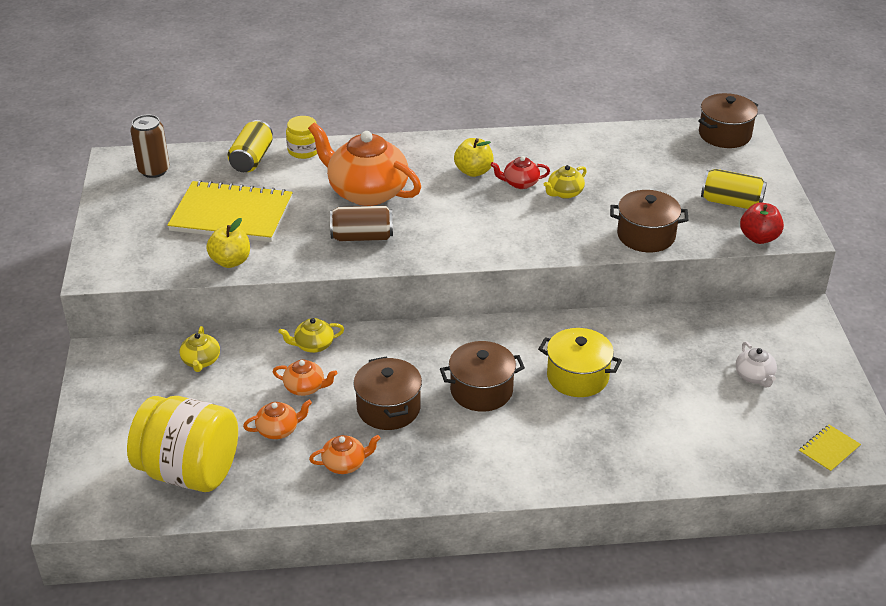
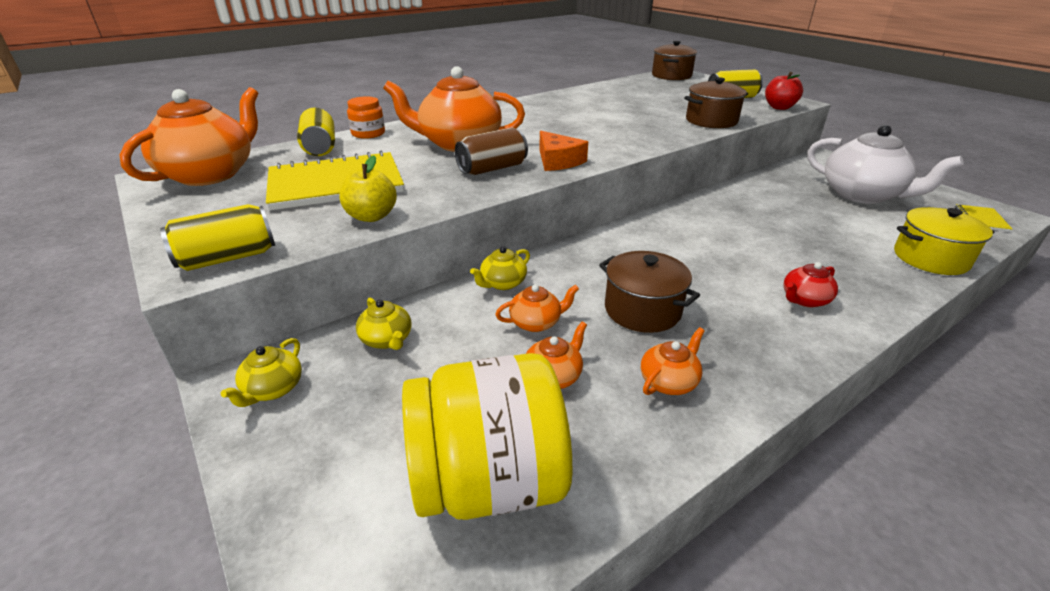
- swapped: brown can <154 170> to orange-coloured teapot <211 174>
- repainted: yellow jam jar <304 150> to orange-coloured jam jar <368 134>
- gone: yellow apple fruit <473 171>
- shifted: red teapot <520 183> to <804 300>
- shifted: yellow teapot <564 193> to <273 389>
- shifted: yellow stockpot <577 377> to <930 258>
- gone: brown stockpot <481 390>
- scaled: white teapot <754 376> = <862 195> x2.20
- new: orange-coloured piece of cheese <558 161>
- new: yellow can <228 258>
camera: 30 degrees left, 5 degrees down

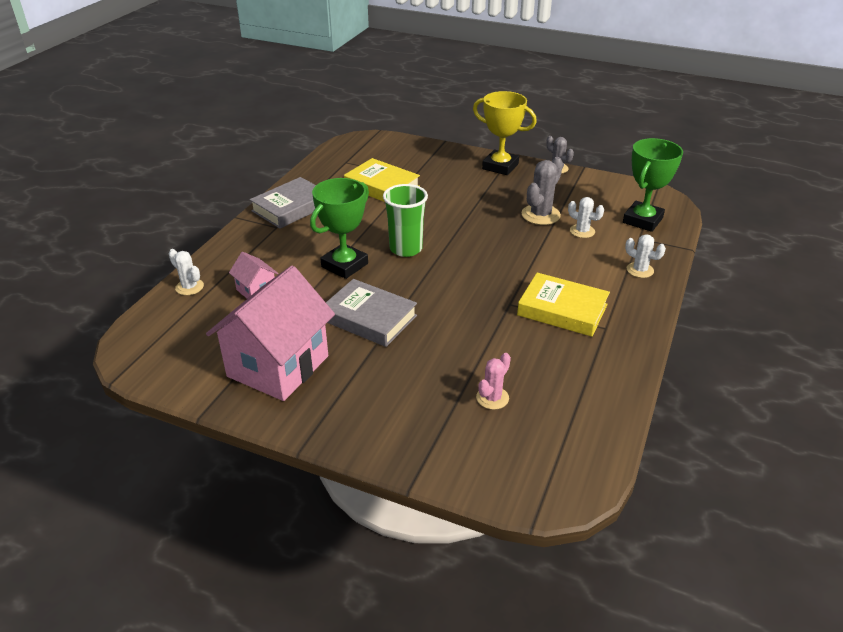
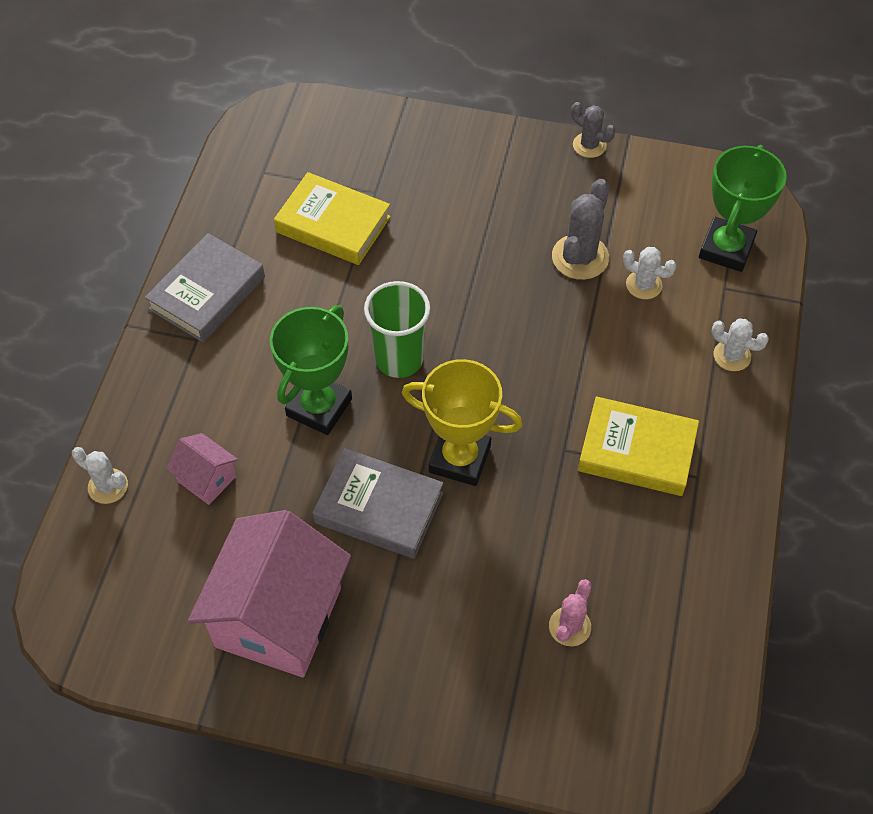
- shifted: yellow award cup <500 166> to <460 458>
camera: 10 degrees left, 20 degrees up

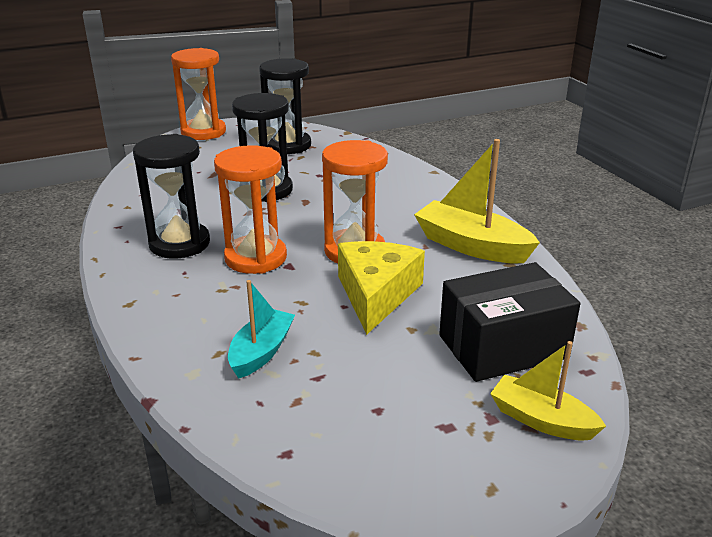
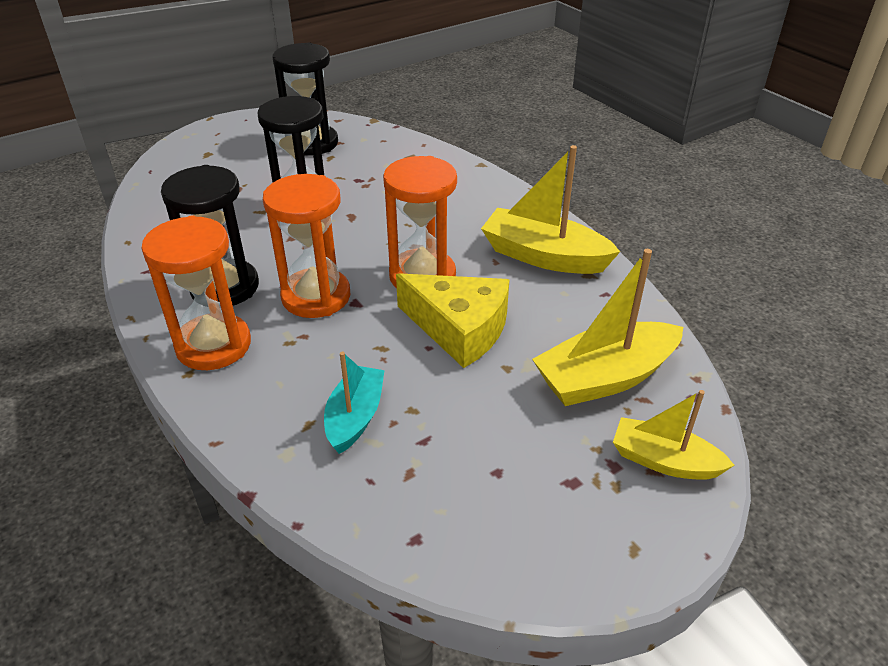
- shifted: orange-coloured sand timer <203 132> to <213 345>
- rotated: yellow piece of cheese <376 294> = <459 329> 120 degrees clockwise
- swapped: jet-black parcel <503 346> to yellow sailboat <605 378>
camera: 10 degrees left, 10 degrees up

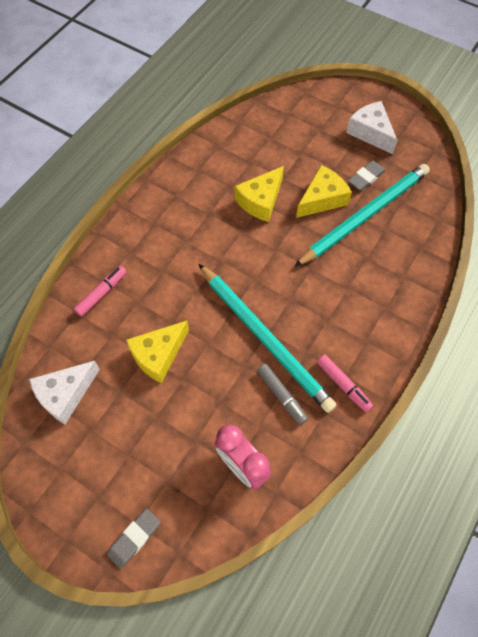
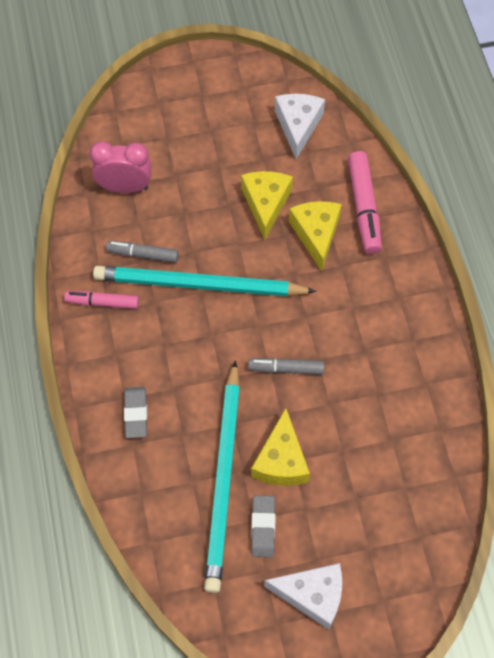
- shifted: yellow piece of cheese <260 201> to <316 234>
- scaled: pink felt pen <102 293> = <363 207> x1.57
- shifted: ash-grey eraser <134 538> to <136 414>
- new: ash-grey felt pen <286 369>
camera: 135 degrees right, 0 degrees up

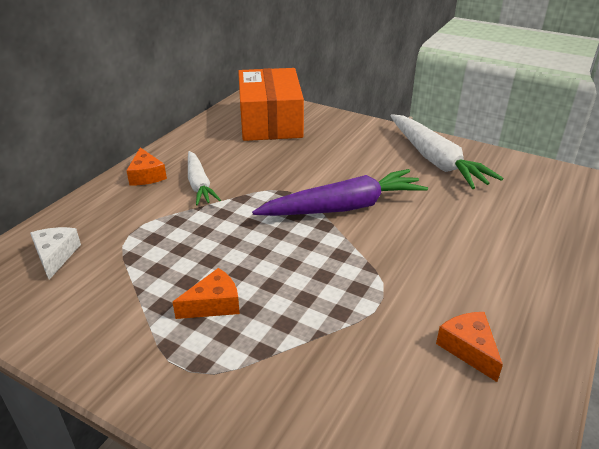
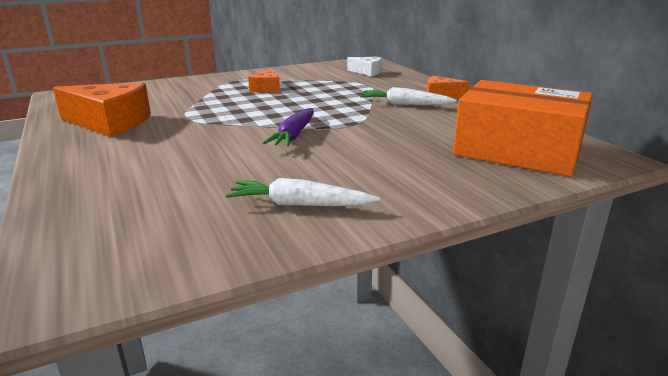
- scaled: white carrot <435 160> = <299 204> x0.61
- scaled: royal purple carrot <343 207> = <294 135> x0.61
- scaled: orange-coloured piece of cheese <468 349> = <110 123> x1.86
camera: 125 degrees right, 10 degrees down

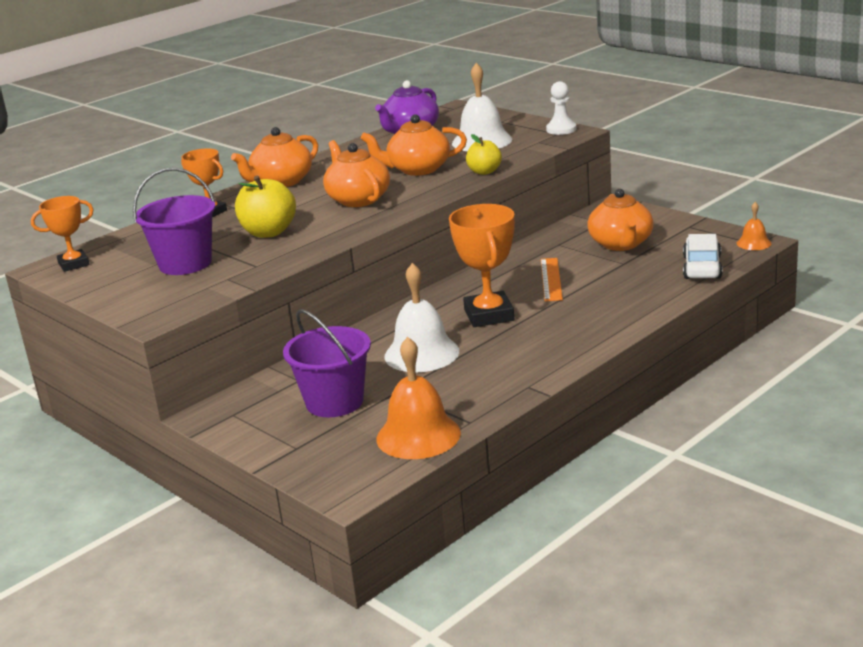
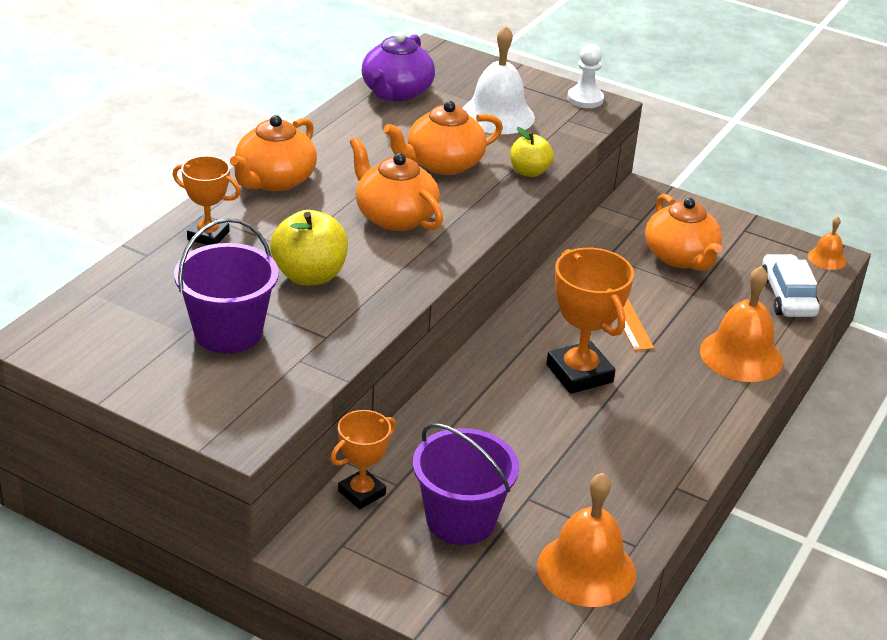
- shifted: orange-coloured award cup <74 264> to <361 493>
- gone: white school bell <421 353>
- new: orange-coloured school bell <741 355>
camera: 20 degrees left, 10 degrees up

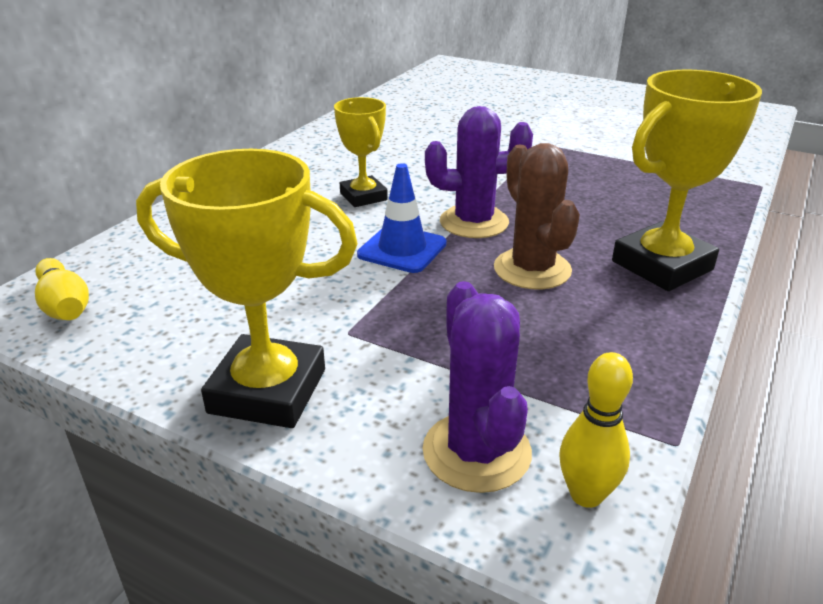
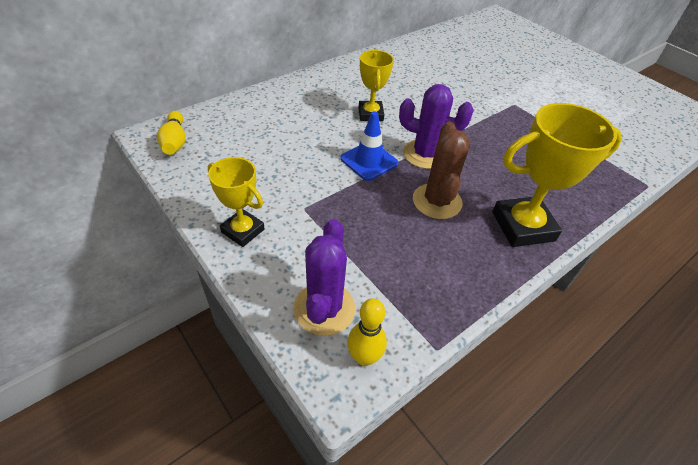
- scaled: yellow award cup <267 391> = <243 231> x0.61
camera: 20 degrees right, 15 degrees up

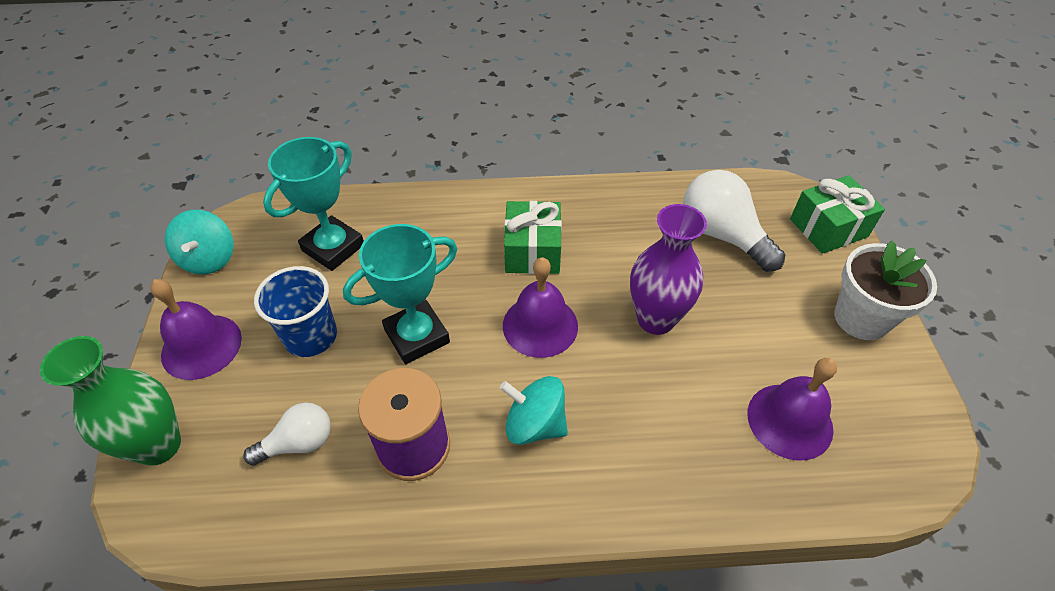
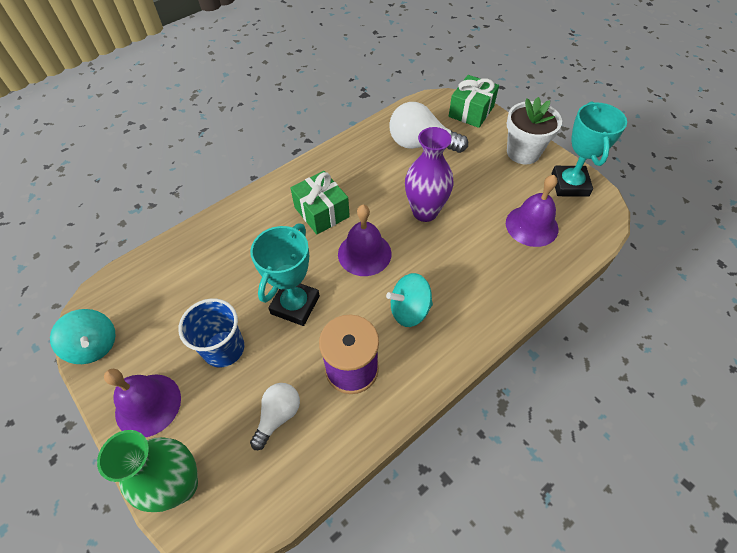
- shifted: turquoise award cup <333 248> to <569 184>
camera: 35 degrees left, 5 degrees up

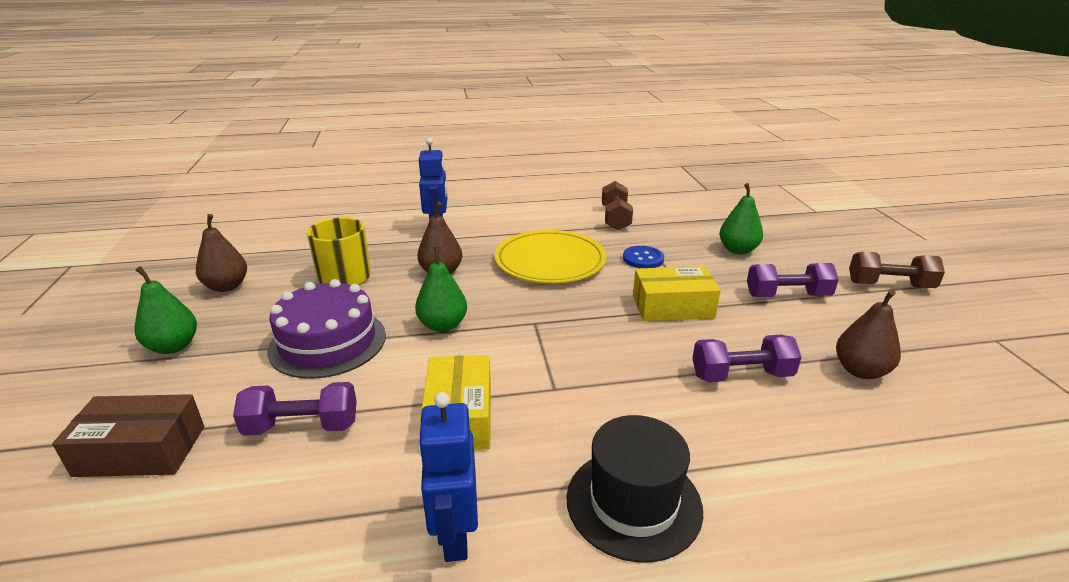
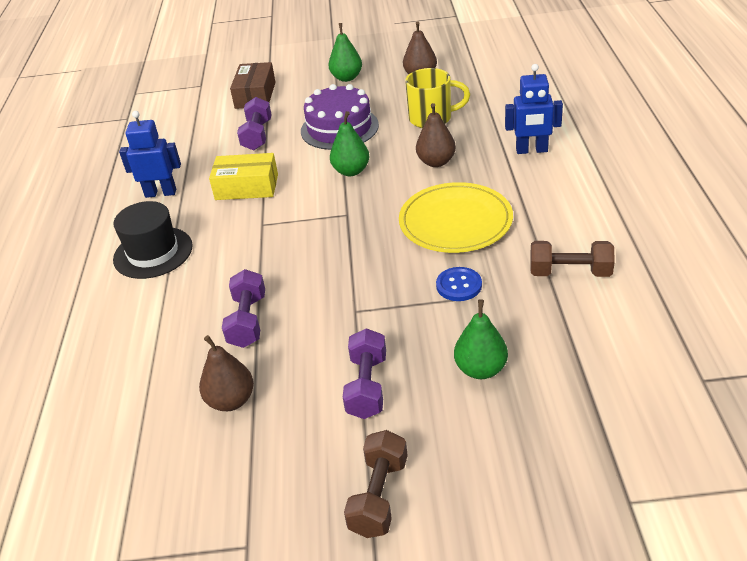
- gone: yellow parcel <672 306>
camera: 100 degrees right, 10 degrees up

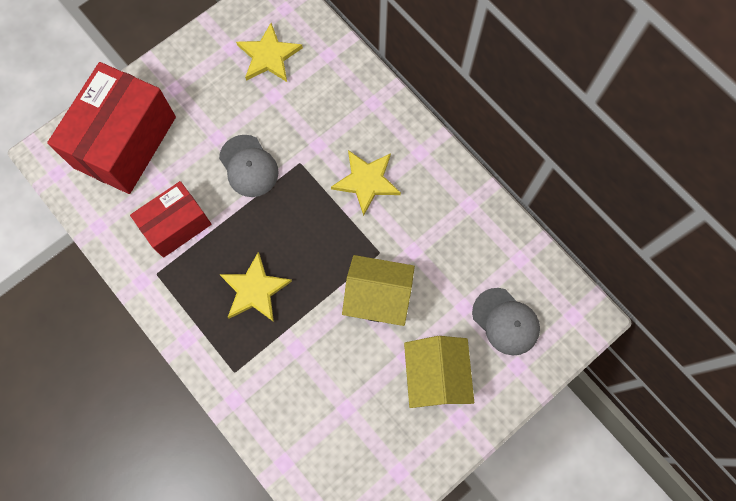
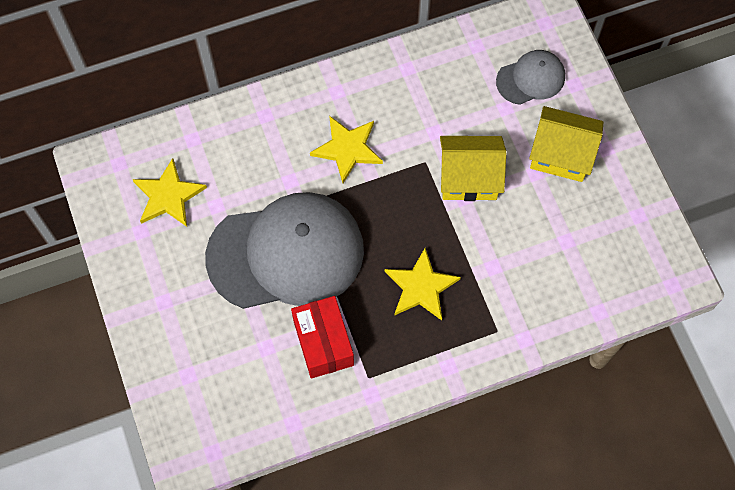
- gone: red parcel <125 142>
- scaled: ash-grey baseball cap <248 166> = <286 253> x2.11
- rotated: yellow toy house <378 297> = <469 178> 60 degrees clockwise
camera: 70 degrees left, 5 degrees down

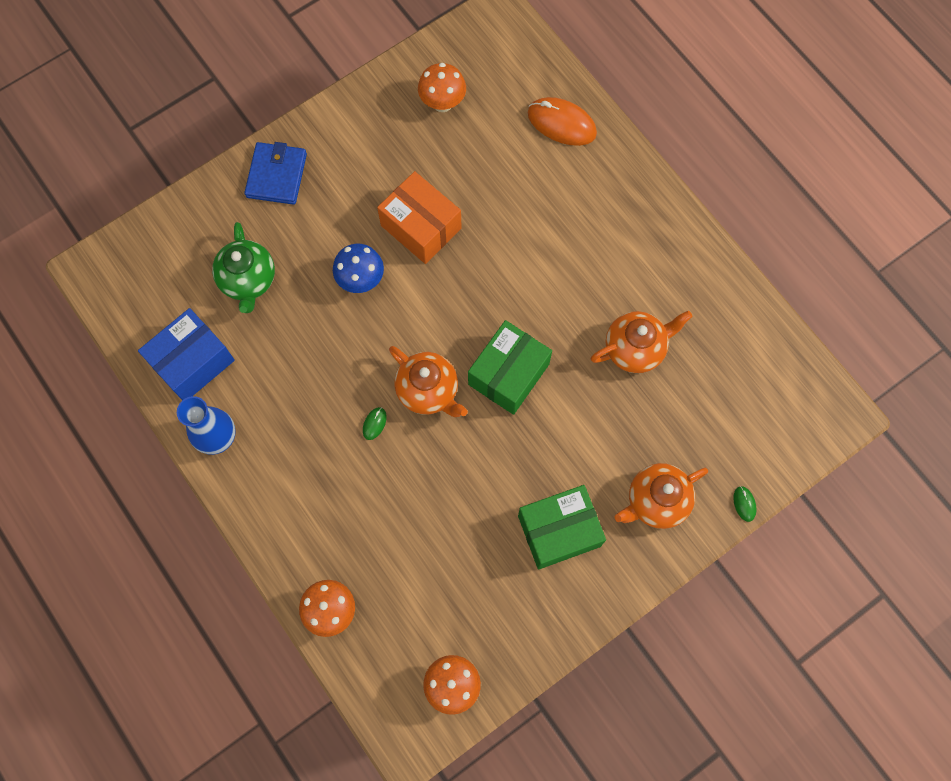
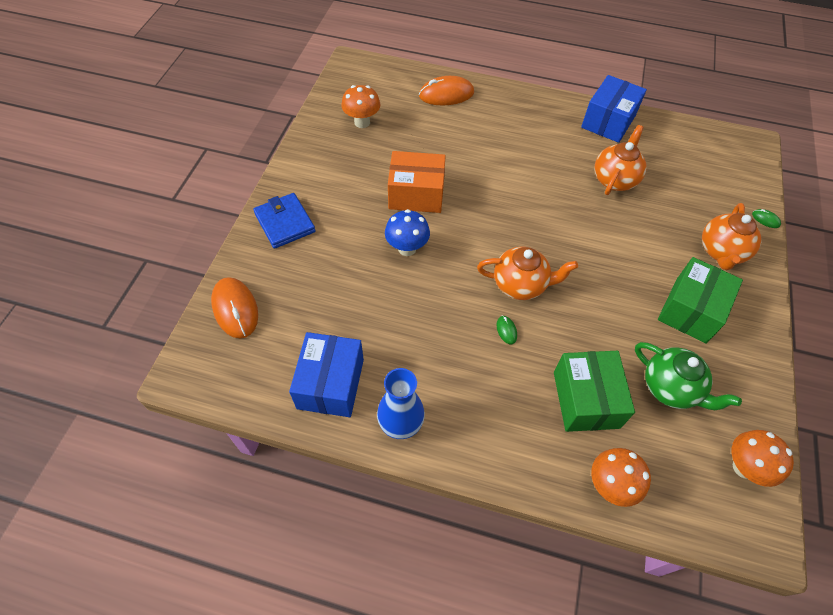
- shifted: green teapot <248 280> to <670 388>
- shifted: green parcel <508 374> to <585 399>
- new: blue parcel <608 121>
- new: orange-coloured mouse <235 309>
camera: 40 degrees left, 15 degrees down

